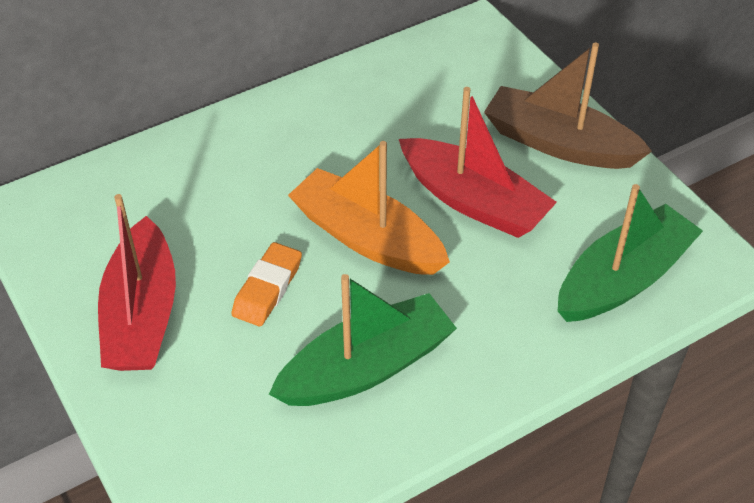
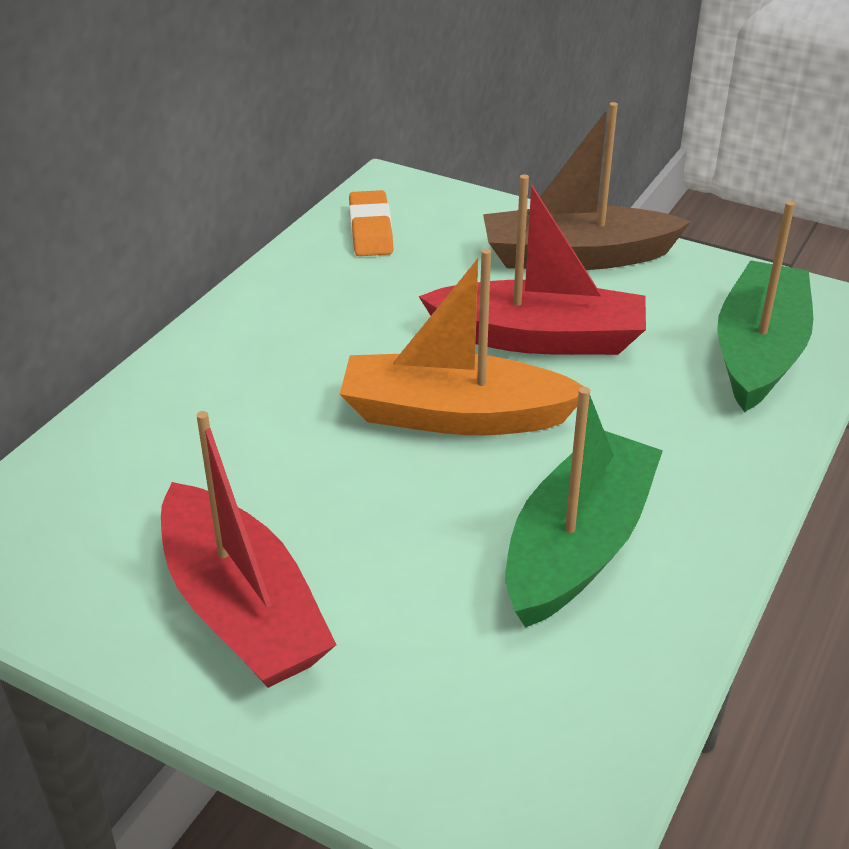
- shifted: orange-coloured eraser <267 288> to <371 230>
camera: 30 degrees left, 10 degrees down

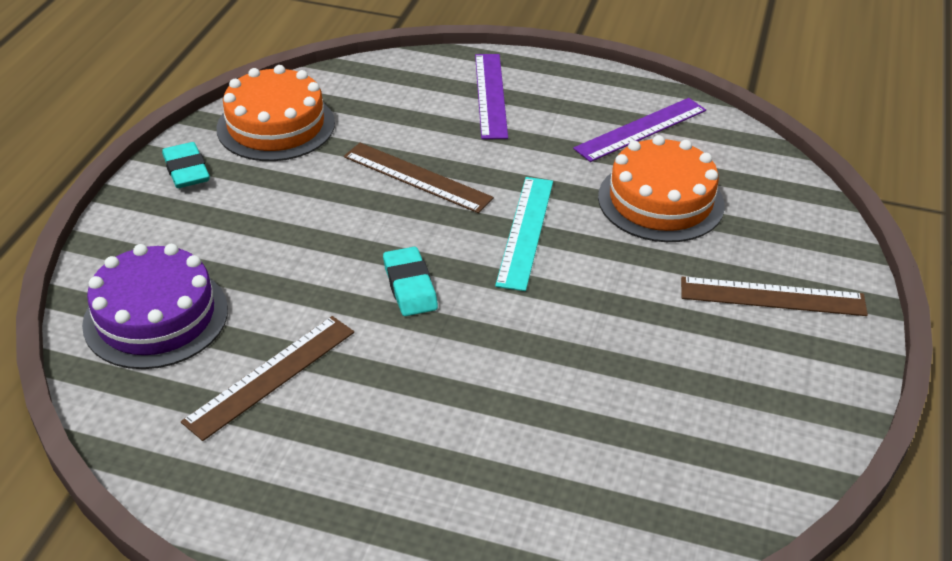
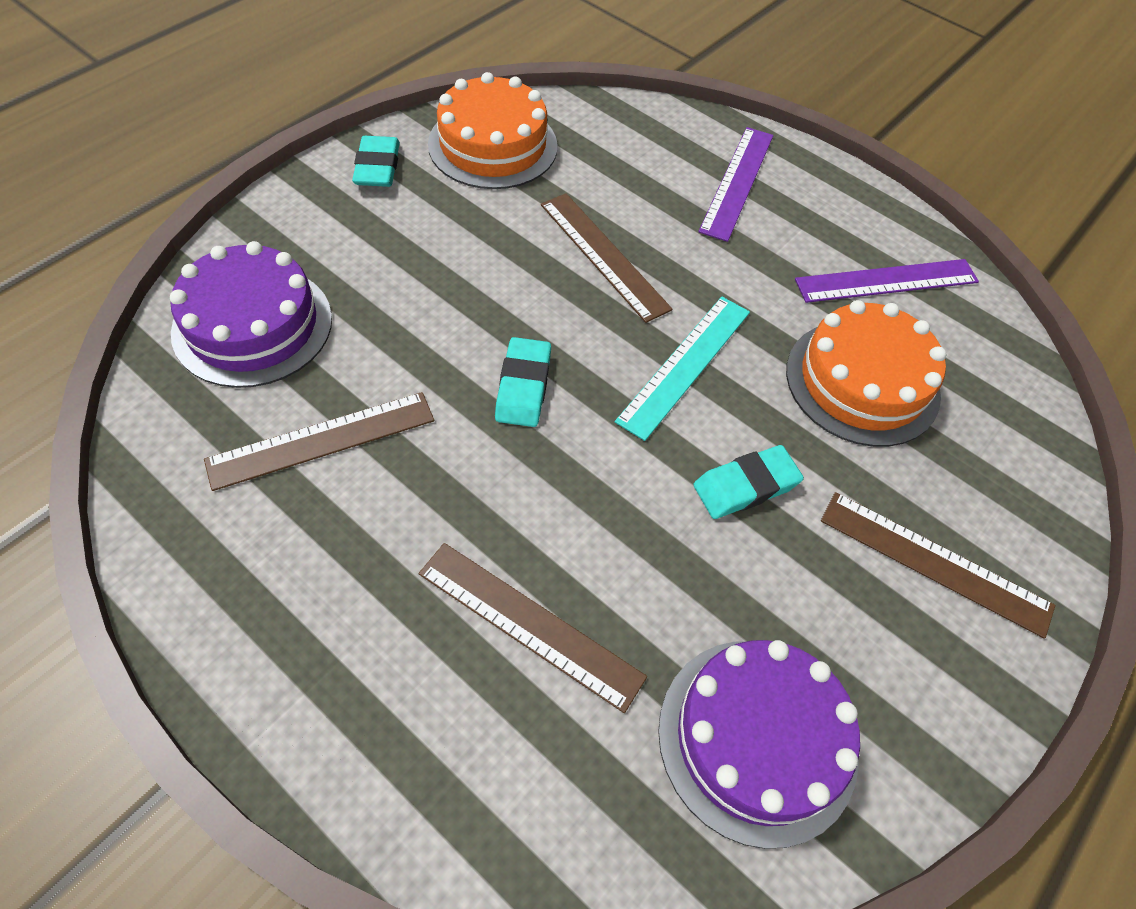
- new: turquoise eraser <745 486>
- new: brown measuring stick <530 624>
- new: royal purple cake <757 739>
camera: 20 degrees right, 15 degrees up

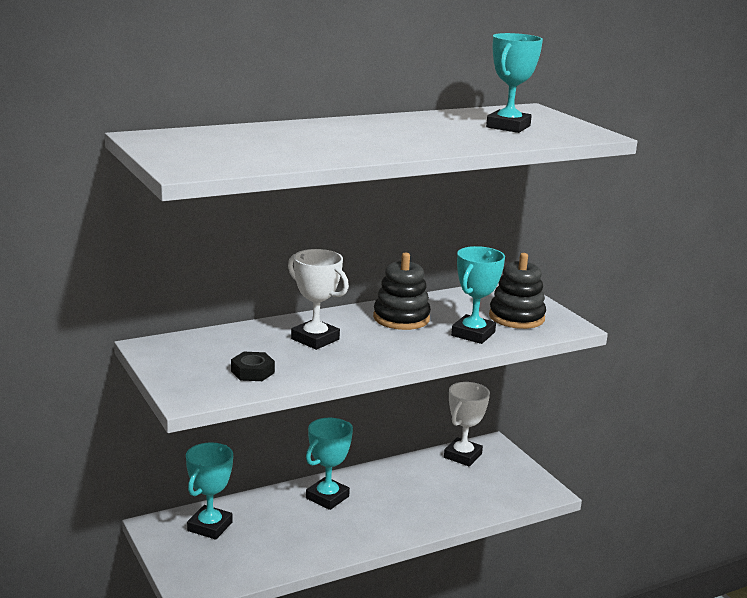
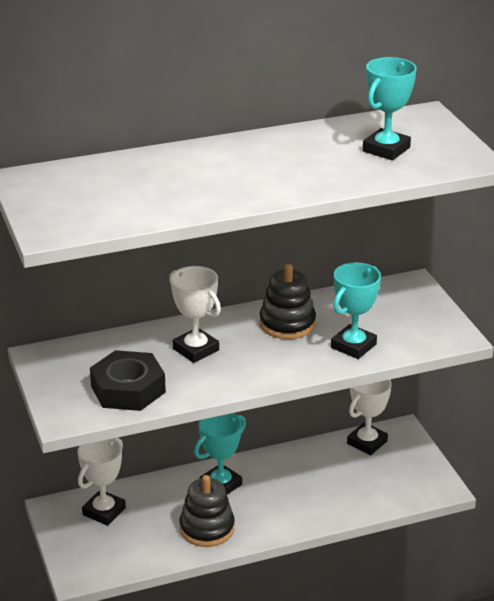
- shifted: jet-black stacking toy <516 317> to <207 528>
- scaled: jet-black nut <252 372> = <128 389> x1.86
- repainted: turquoise award cup <209 526> to white award cup <104 511>
camera: 10 degrees right, 10 degrees up

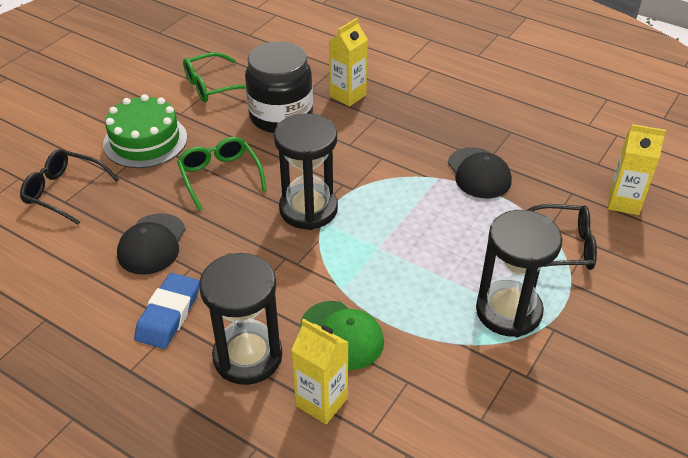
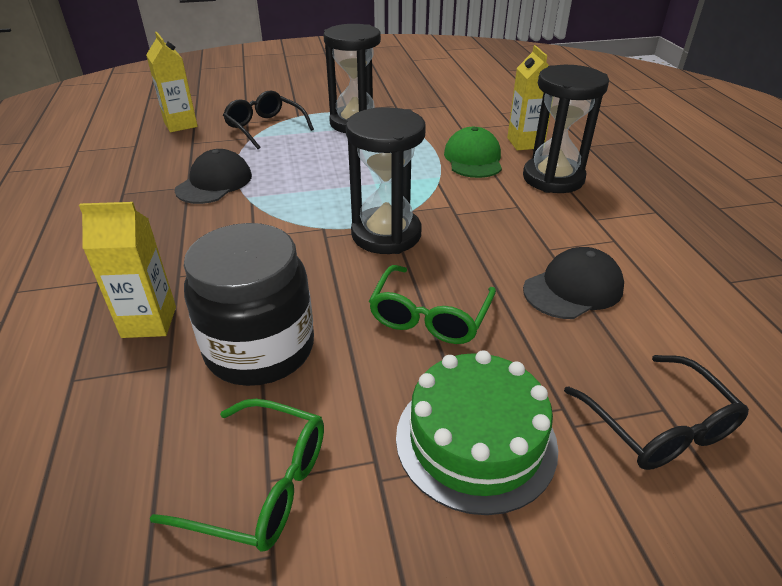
- gone: blue eraser <168 314>
camera: 135 degrees left, 5 degrees down

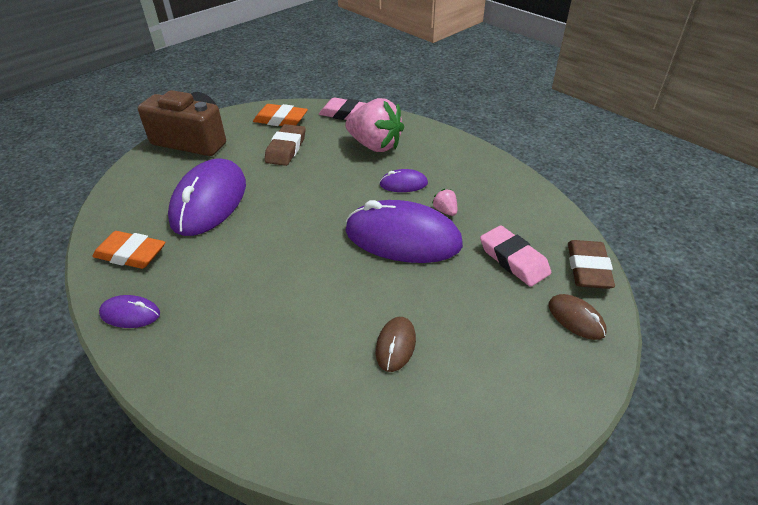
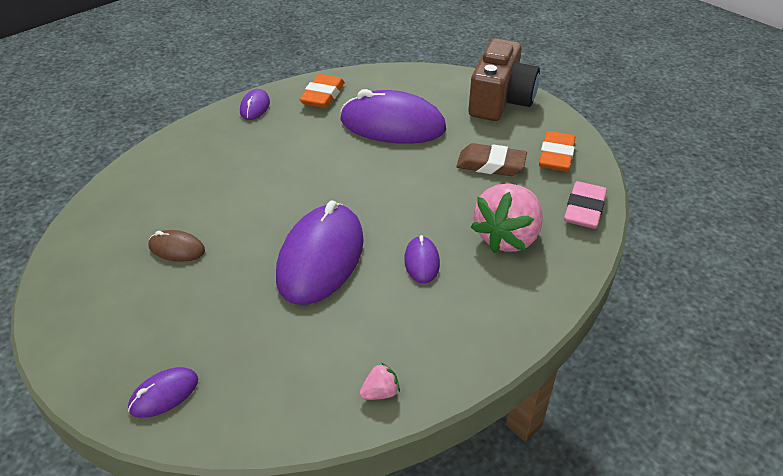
- shifted: pink toy strawberry <445 211> to <380 392>
- gone: pink eraser <513 260>
- gone: brown eraser <588 268>
- repainted: brown mouse <576 318> to royal purple mouse <164 394>
camera: 90 degrees right, 0 degrees up

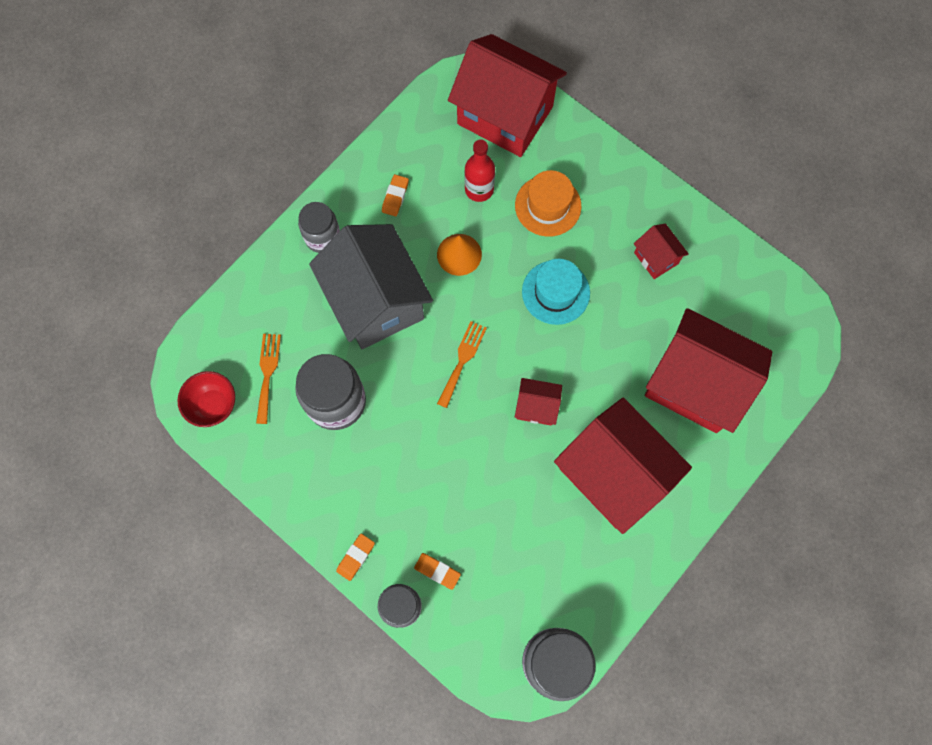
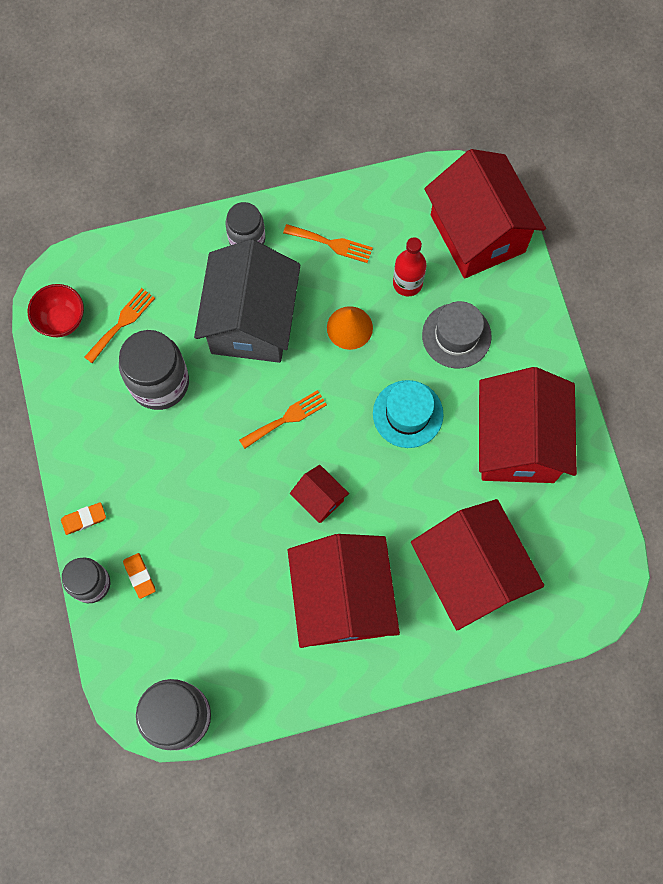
- repainted: orange-coloured hat <548 206> to ash-grey hat <456 335>
- swapped: orange-coloured eraser <395 197> to orange-coloured table fork <332 244>
- scaled: red toy house <656 258> = <517 442> x2.24
camera: 35 degrees right, 0 degrees up

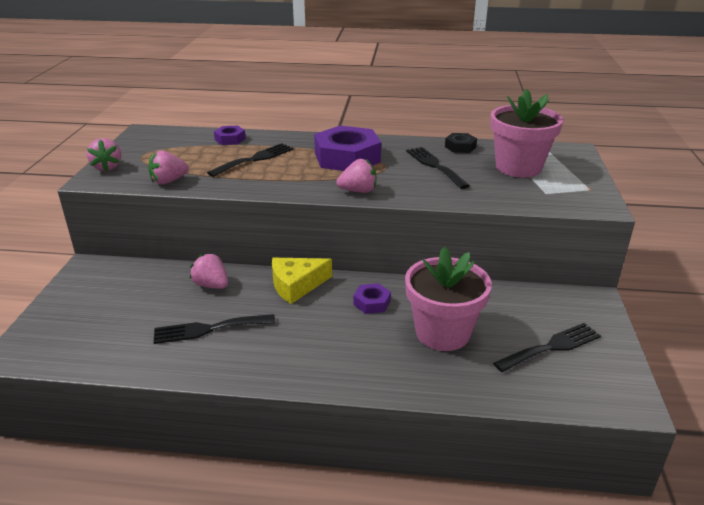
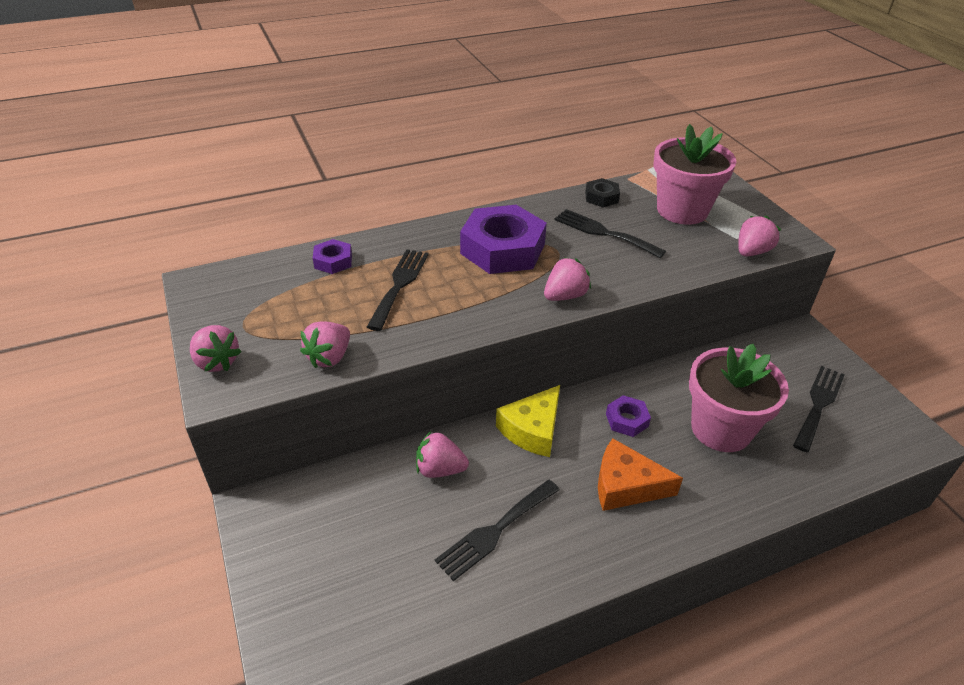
- new: pink toy strawberry <751 252>
- new: orange-coloured piece of cheese <626 485>
camera: 30 degrees left, 10 degrees up

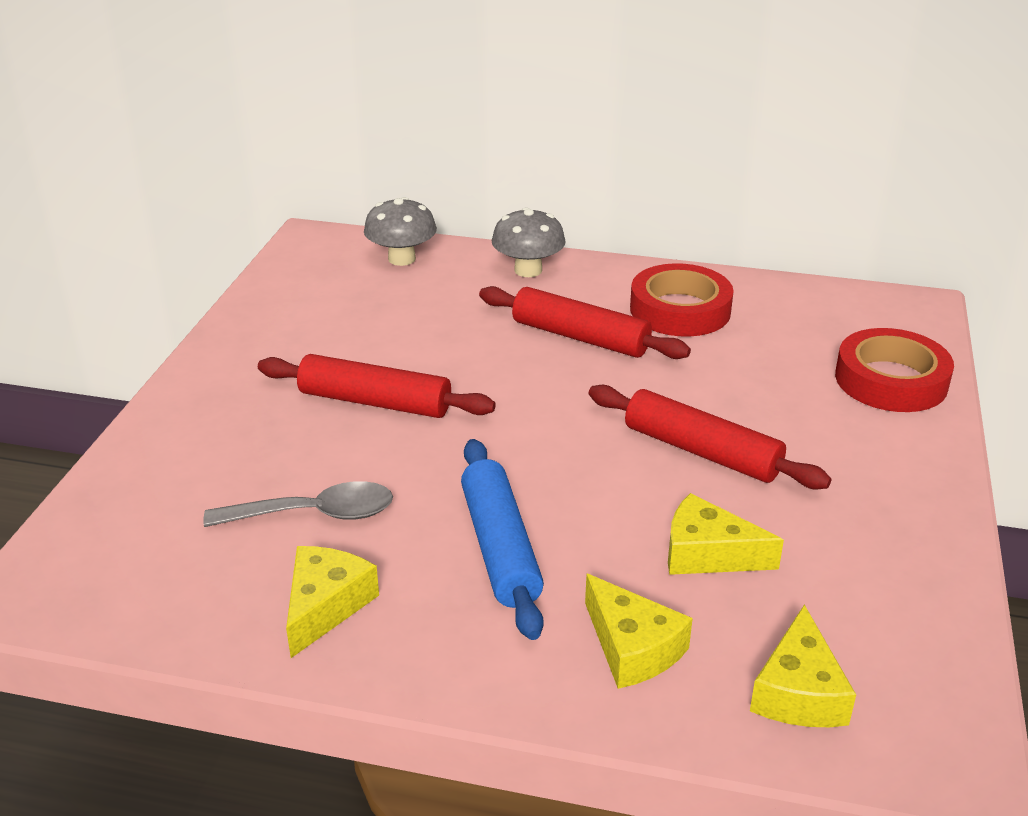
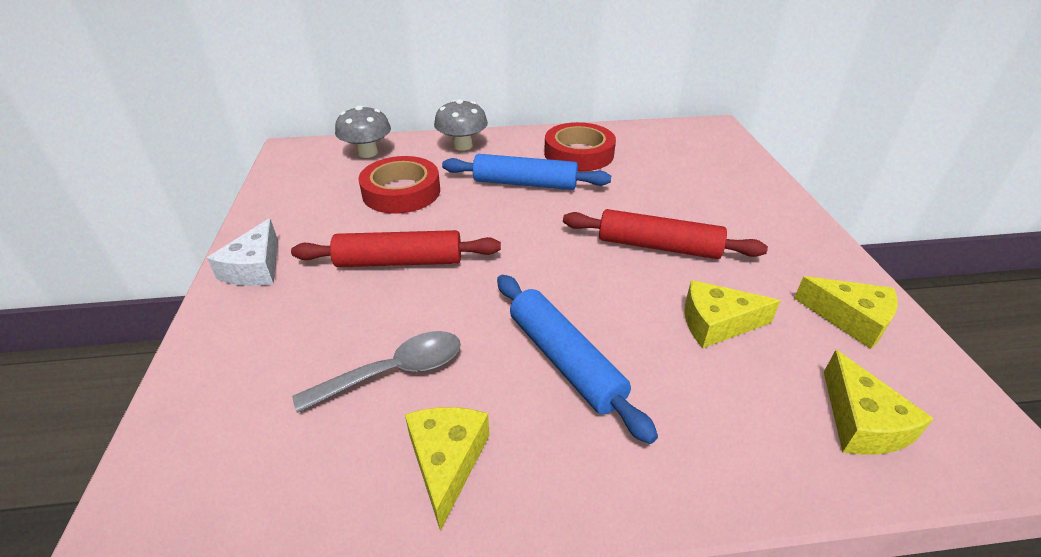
- repainted: red rolling pin <580 337> to blue rolling pin <525 184>
- shifted: red tape <891 380> to <401 192>
- shifted: yellow piece of cheese <632 648> to <850 319>
- new: white piece of cheese <255 268>
camera: 20 degrees left, 5 degrees up

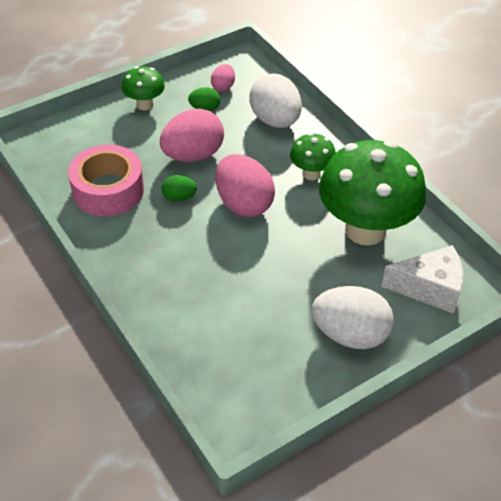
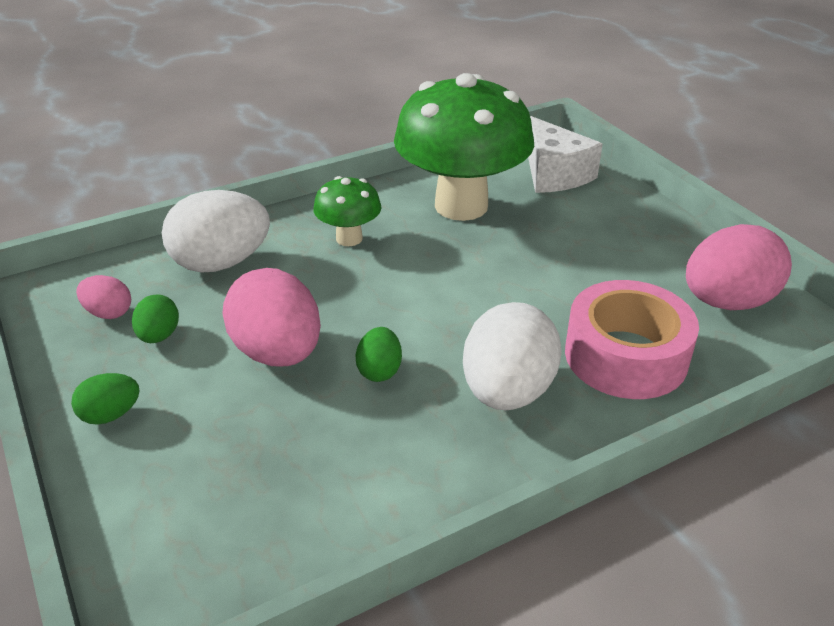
- swapped: green fungus <145 104> to green egg <111 415>
- shifted: pink tape <108 190> to <625 356>
- shifted: pink egg <243 204> to <727 302>
- rotated: white piece of cheese <429 288> = <554 174> 150 degrees clockwise
- shifted: white egg <350 334> to <507 391>
camera: 85 degrees left, 10 degrees down

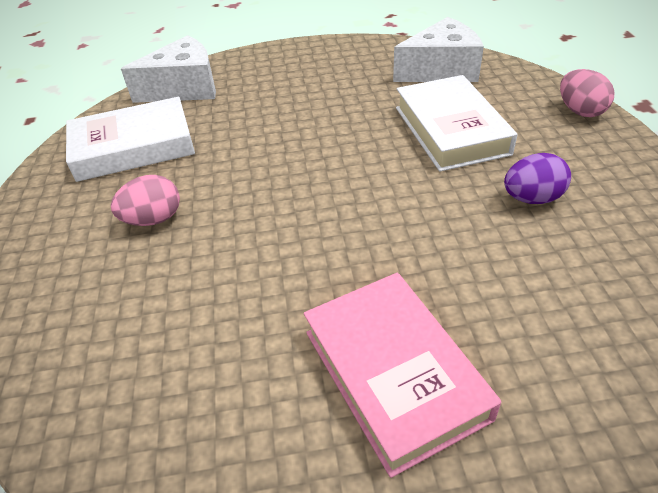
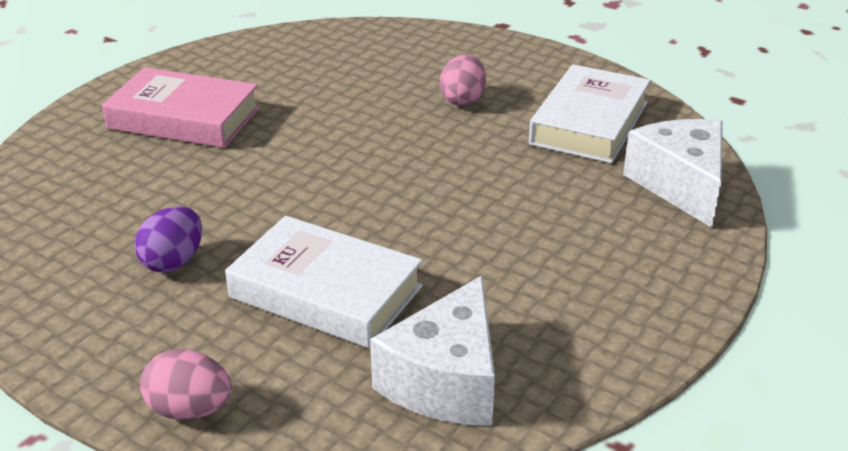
- rotated: white piece of cheese <184 88> = <680 185> 150 degrees clockwise
camera: 130 degrees right, 10 degrees down

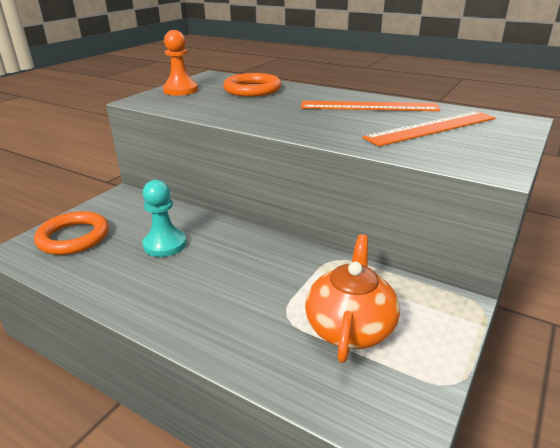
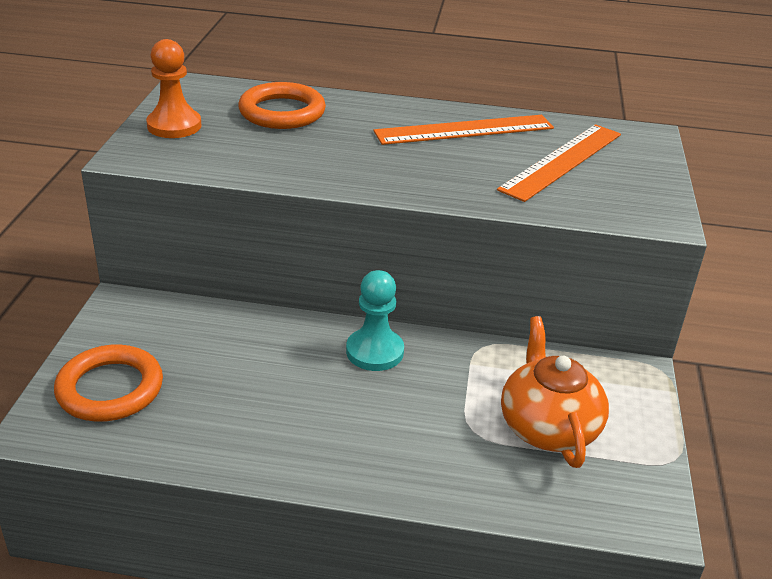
- shifted: turquoise chess pawn <165 244> to <374 351>
camera: 25 degrees left, 5 degrees up

